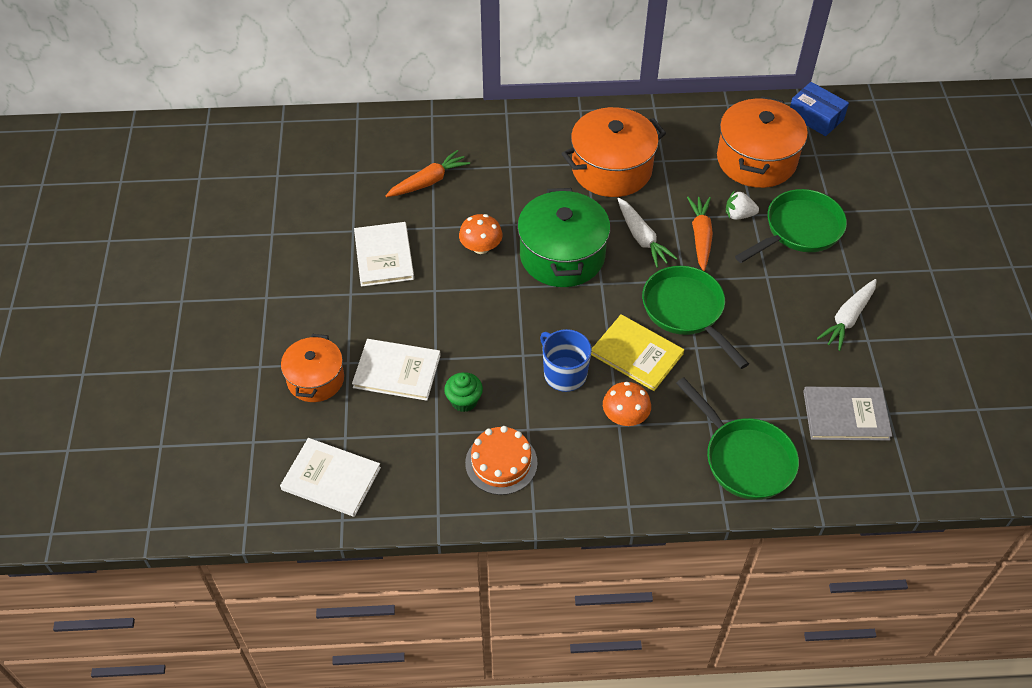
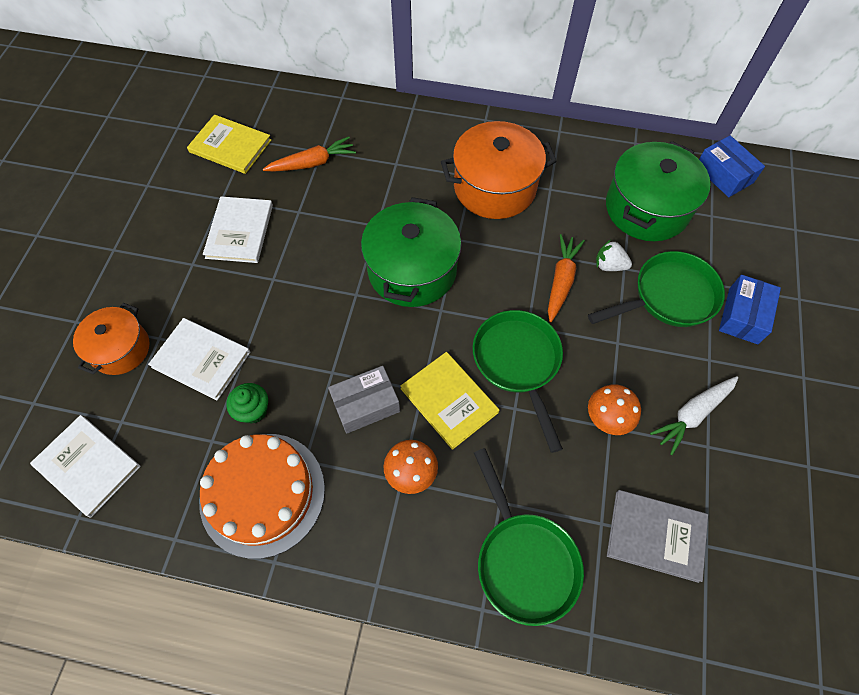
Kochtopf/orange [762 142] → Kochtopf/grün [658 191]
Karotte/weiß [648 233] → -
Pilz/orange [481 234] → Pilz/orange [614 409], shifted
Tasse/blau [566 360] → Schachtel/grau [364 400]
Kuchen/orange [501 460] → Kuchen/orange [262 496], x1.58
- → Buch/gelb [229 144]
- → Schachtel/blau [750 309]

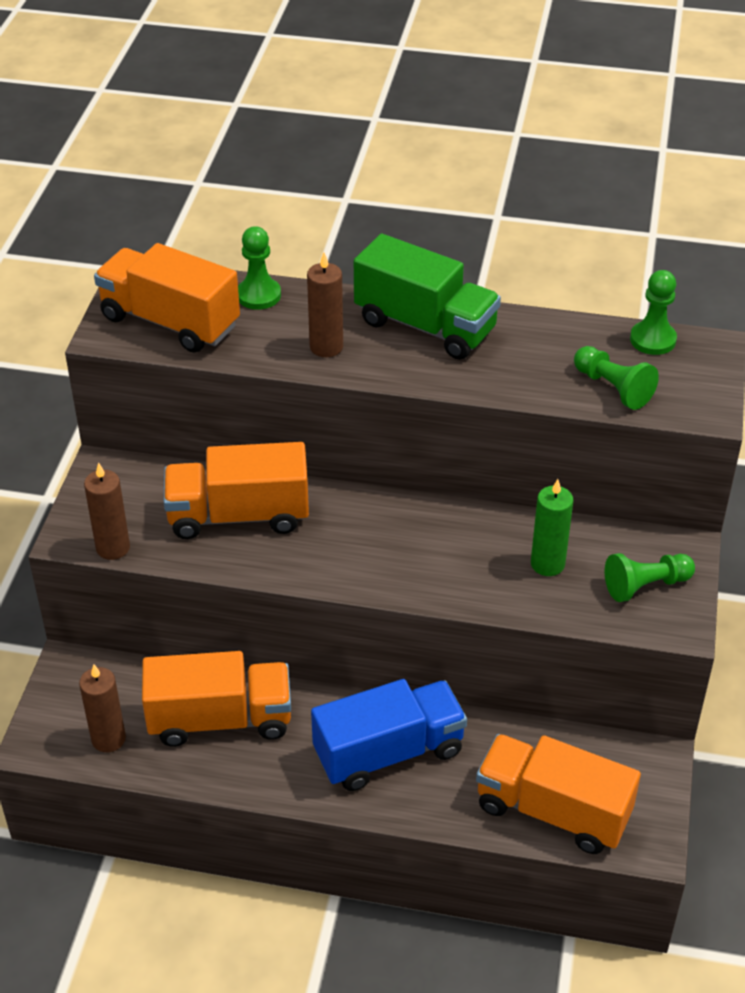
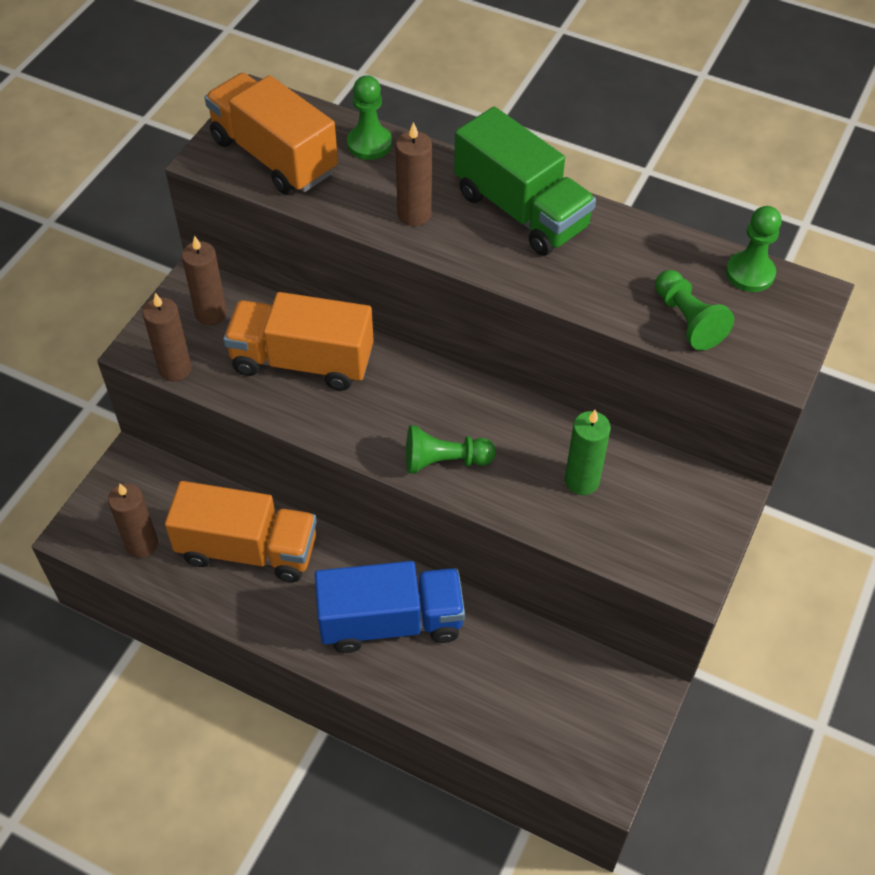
Bauer/grün [650 577] → Bauer/grün [451 449], shifted
Lastwagen/orange [558 794] → -
- → Kerze/braun [204 280]

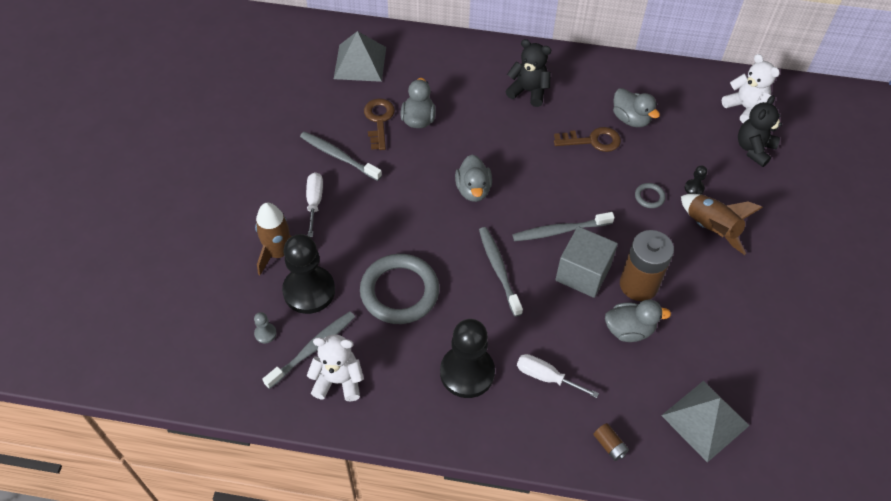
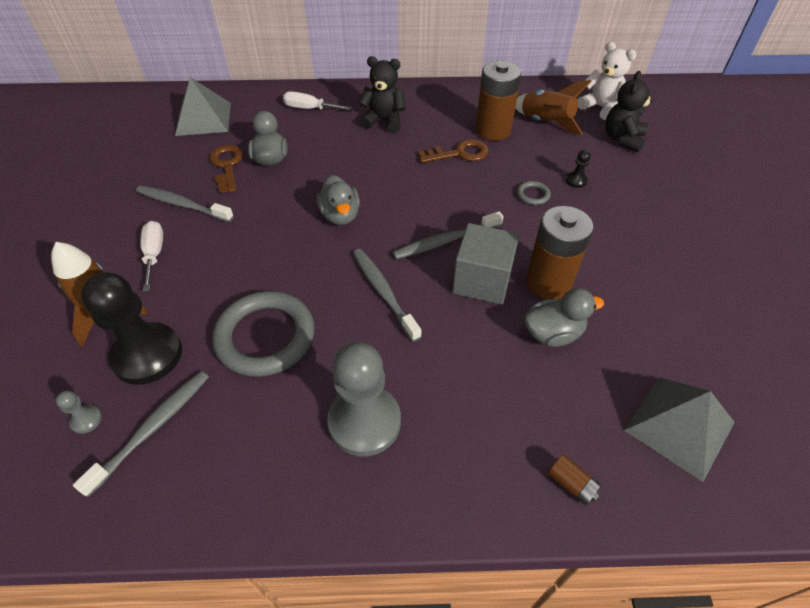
Ente/grau [636 107] → Batterie/braun [498 101]
Rakete/braun [722 224] → Rakete/braun [553 107], shifted
Bauer/schwarz [467 358] → Bauer/grau [364 399]
Teddybär/weiß [335 368] → -
Schraubenzieher/weiß [558 376] → Schraubenzieher/weiß [317 100], shifted

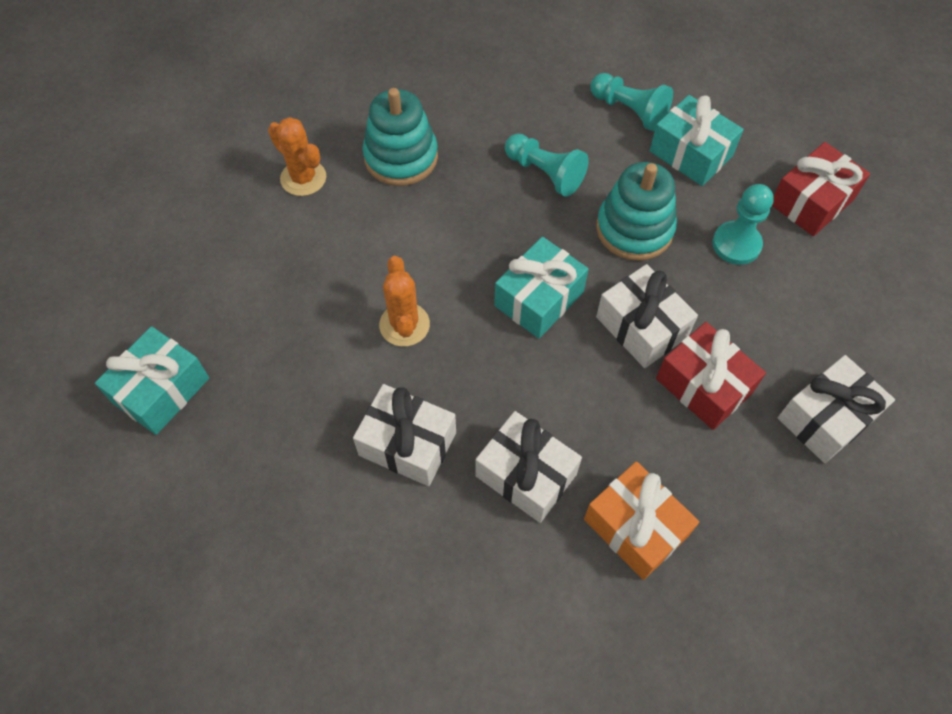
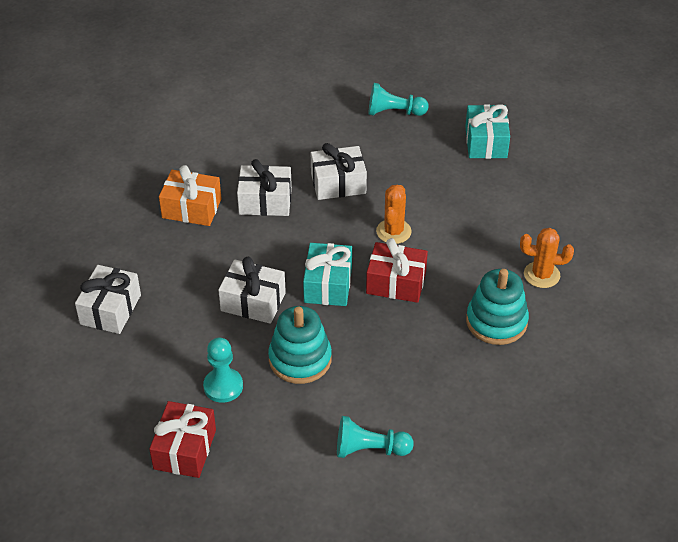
Geschenk/türkis [697 140] → -
Bauer/türkis [547 165] → Bauer/türkis [398 99], shifted
Kaktus/orange [404 301] → Kaktus/orange [394 214], 60 degrees clockwise
Geschenk/rot [711 376] → Geschenk/rot [397 270], shifted

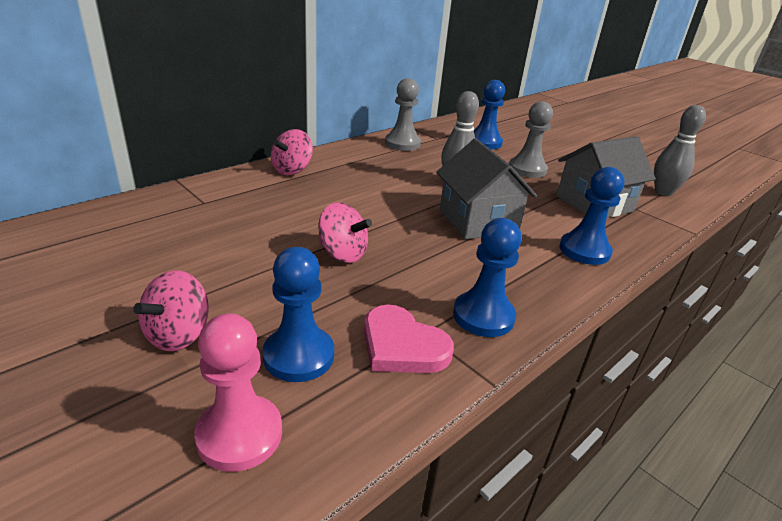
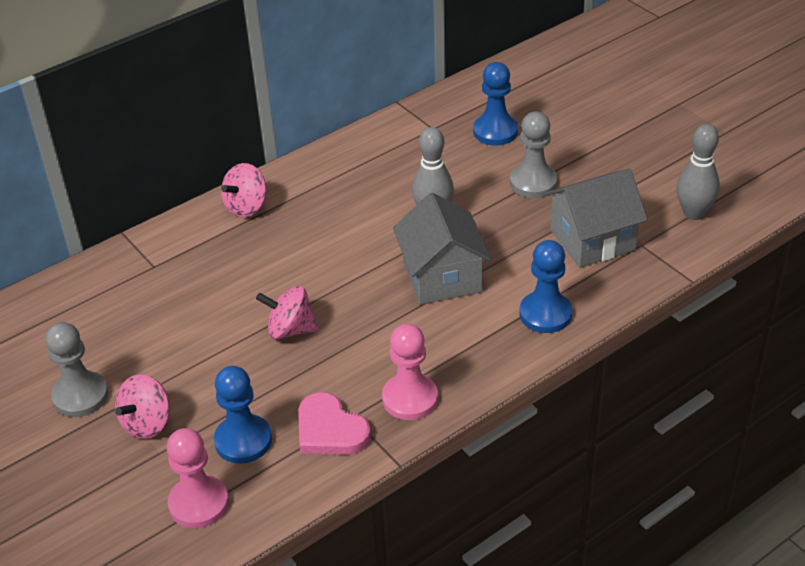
Bauer/grau [403 114] → Bauer/grau [76 369], shifted
Kreisel/rosa [345 232] → Kreisel/rosa [287 313], 150 degrees clockwise
Bauer/blau [487 277] → Bauer/rosa [410 372]

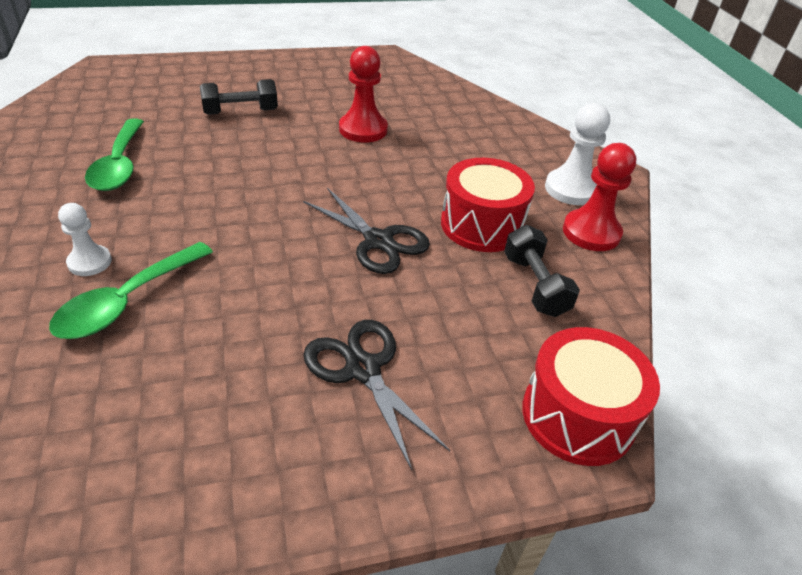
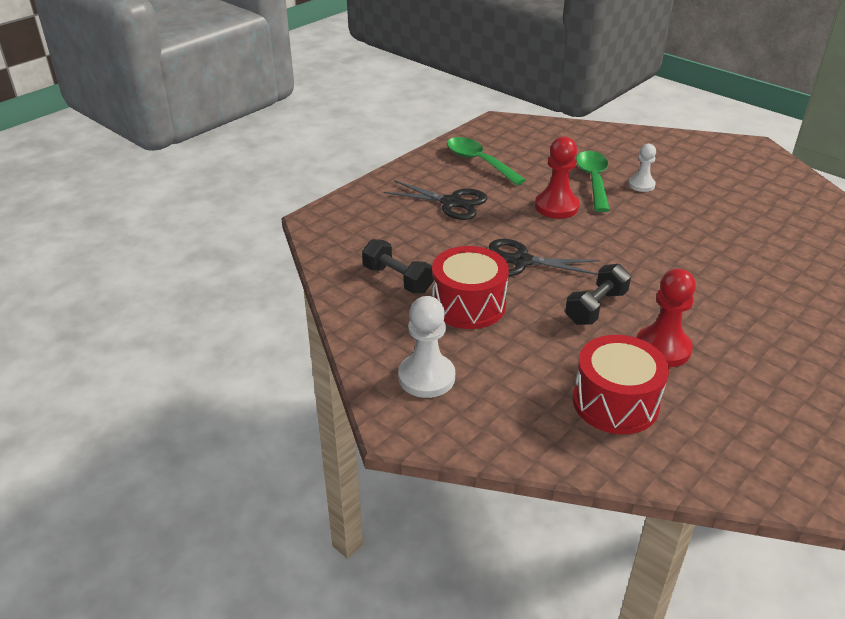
Hantel/schwarz [239 97] → Hantel/schwarz [598 294], shifted
Löffel/grün [114 155] → Löffel/grün [486 161], shifted
Bauer/rot [599 197] → Bauer/rot [557 177], shifted
Trommel/rot [591 396] → Trommel/rot [621 384], shifted

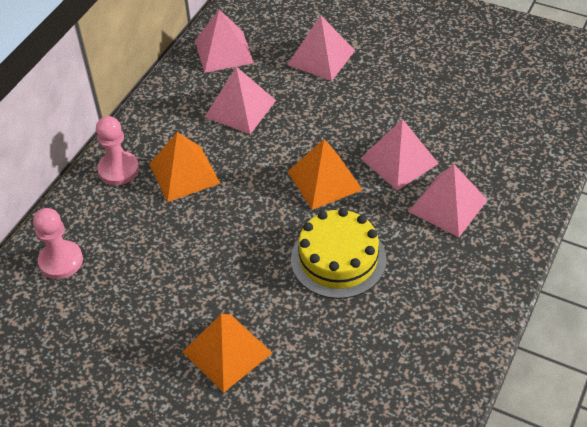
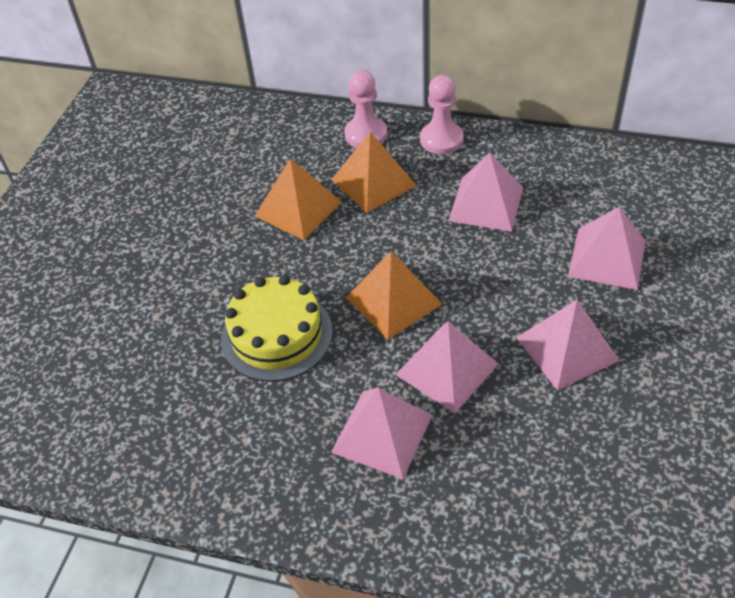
Pyramide/rosa [224 41] → Pyramide/rosa [568 345], shifted
Bauer/rosa [58 243] → Bauer/rosa [441 114], shifted
Pyramide/orange [227 353] → Pyramide/orange [298 199], shifted

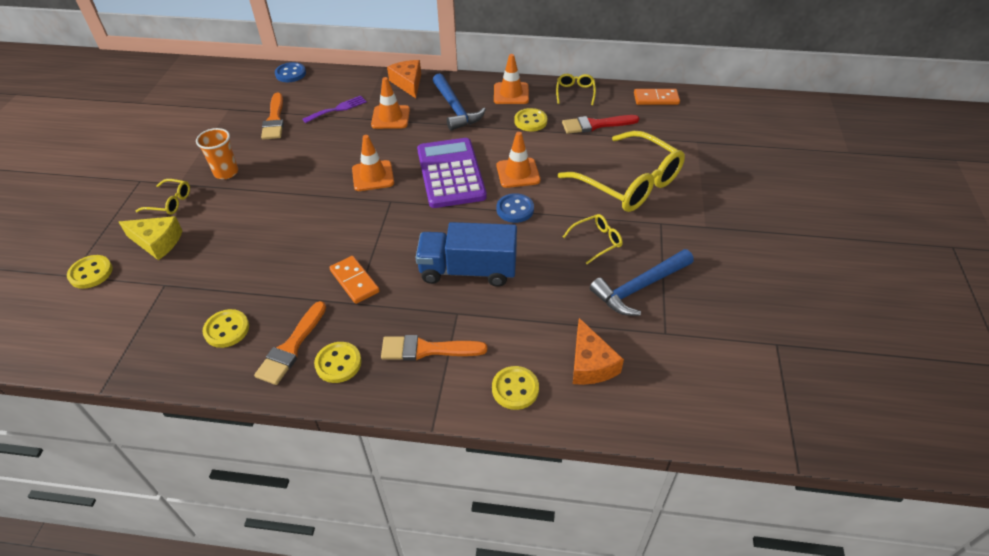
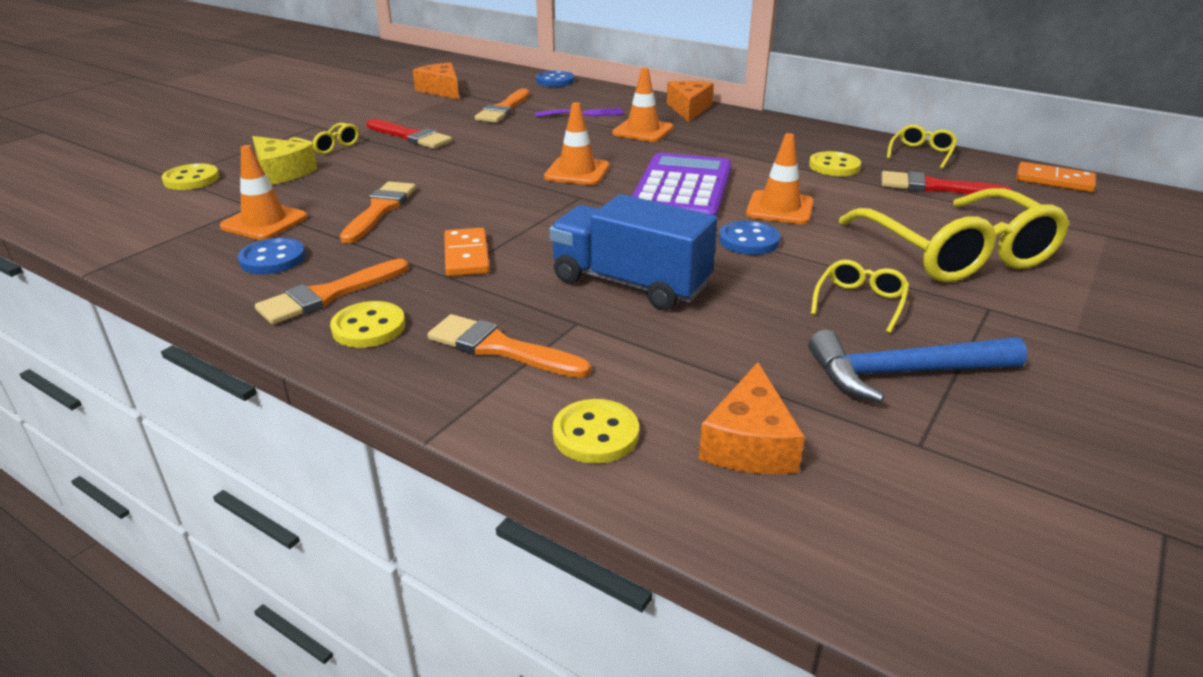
Leitkegel/orange [511 79] → Leitkegel/orange [264 192], shifted
Hammer/blau [459 102] → -
Becher/orange [217 153] → Pinsel/rot [409 134]
Brille/gelb [593 239] → Brille/gelb [860 296], 60 degrees counterclockwise
Knopf/gelb [225 328] → Knopf/blau [272 256]
- → Käse/orange [436 80]
- → Pinsel/orange [378 212]

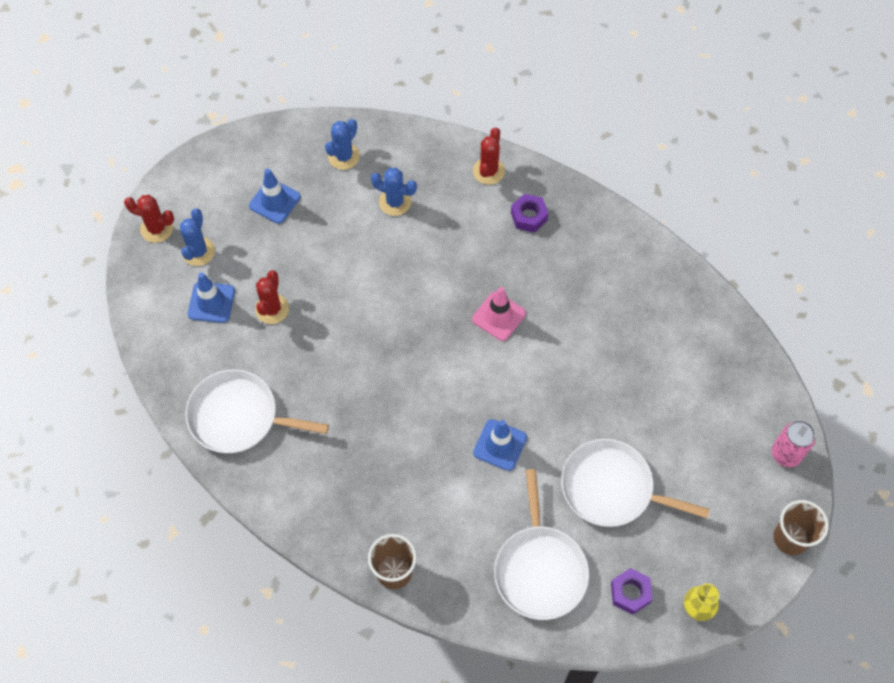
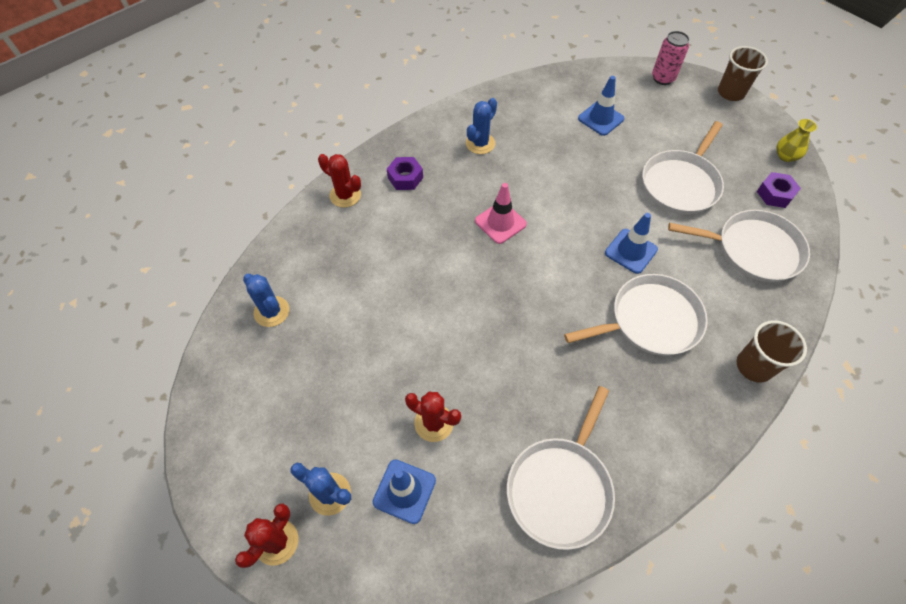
Kaktus/blau [394 192] → Kaktus/blau [481 126], shifted
Leitkegel/blau [274 196] → Leitkegel/blau [601 106], shifted
- → Pfanne/weiß [636 315]

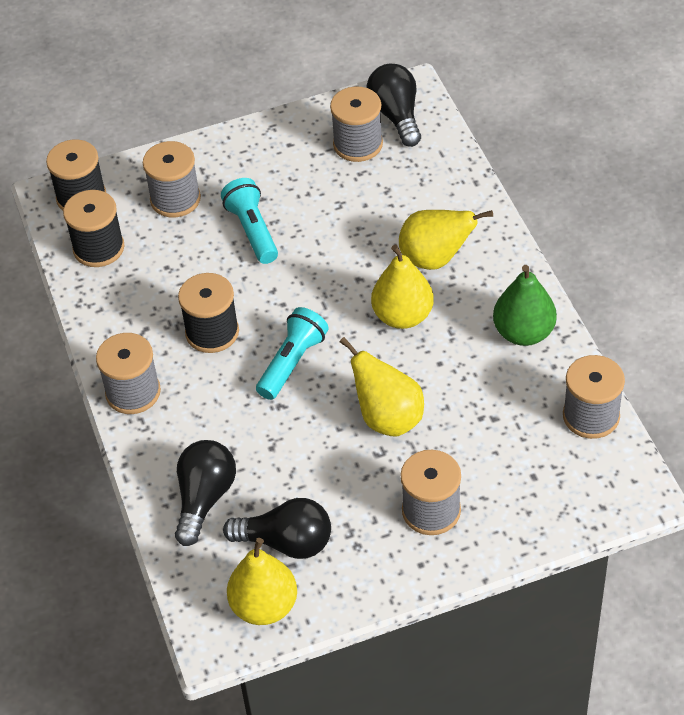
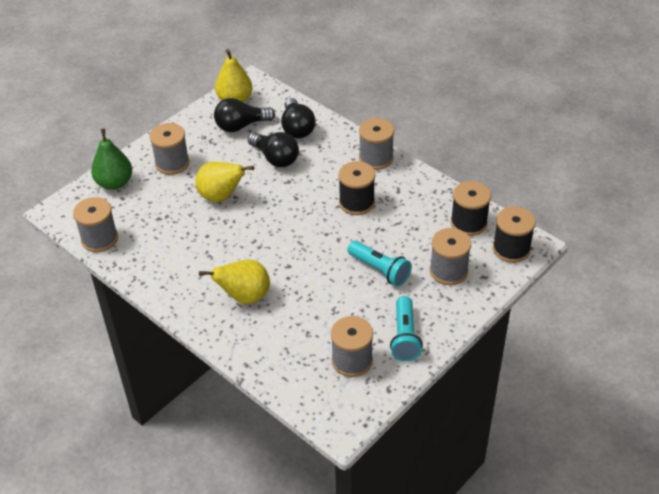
Glühbirne/schwarz [394 105] → Glühbirne/schwarz [273 149], shifted
Birne/gelb [402 287] → -
Birne/grün [525 305] → Birne/grün [111 159], shifted
Taschenlampe/türkis [292 353] → Taschenlampe/türkis [406 328], shifted

